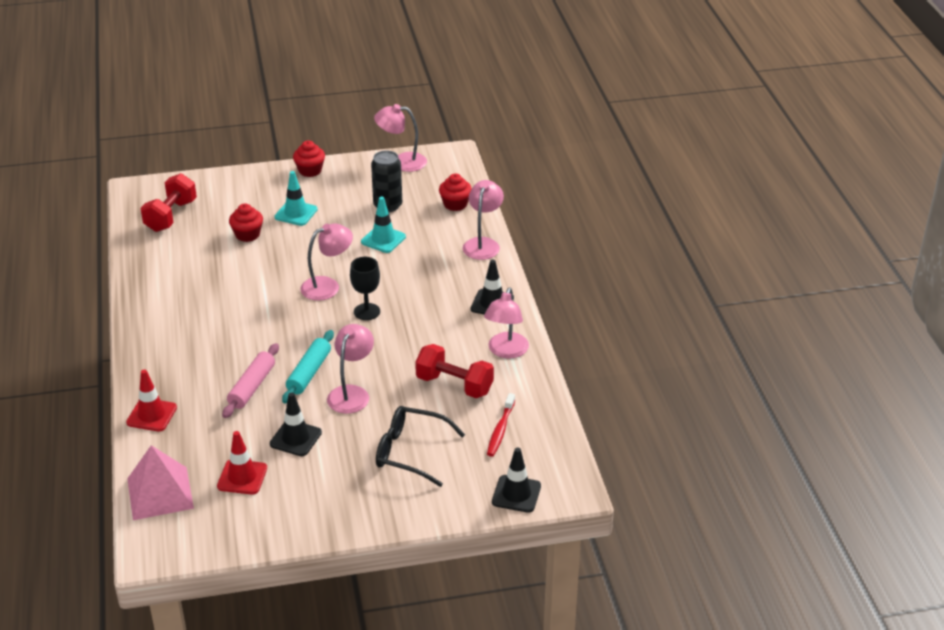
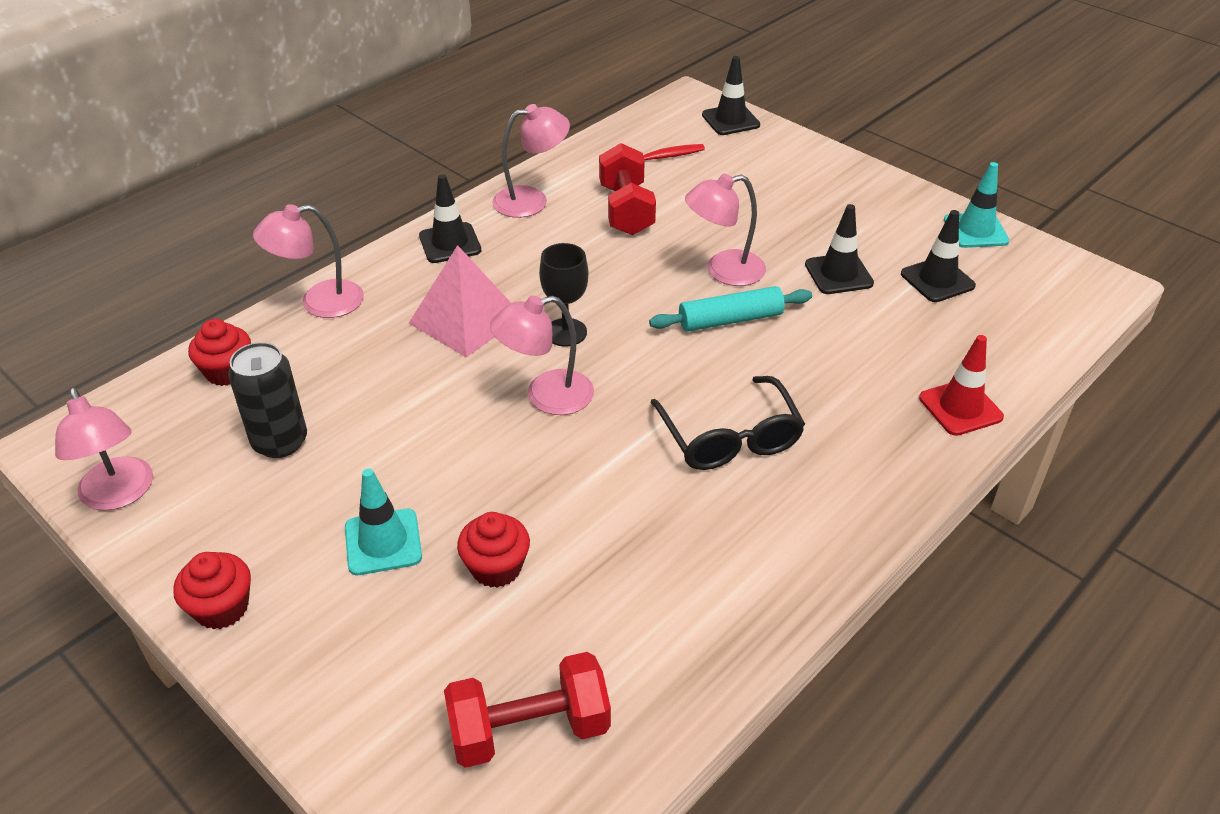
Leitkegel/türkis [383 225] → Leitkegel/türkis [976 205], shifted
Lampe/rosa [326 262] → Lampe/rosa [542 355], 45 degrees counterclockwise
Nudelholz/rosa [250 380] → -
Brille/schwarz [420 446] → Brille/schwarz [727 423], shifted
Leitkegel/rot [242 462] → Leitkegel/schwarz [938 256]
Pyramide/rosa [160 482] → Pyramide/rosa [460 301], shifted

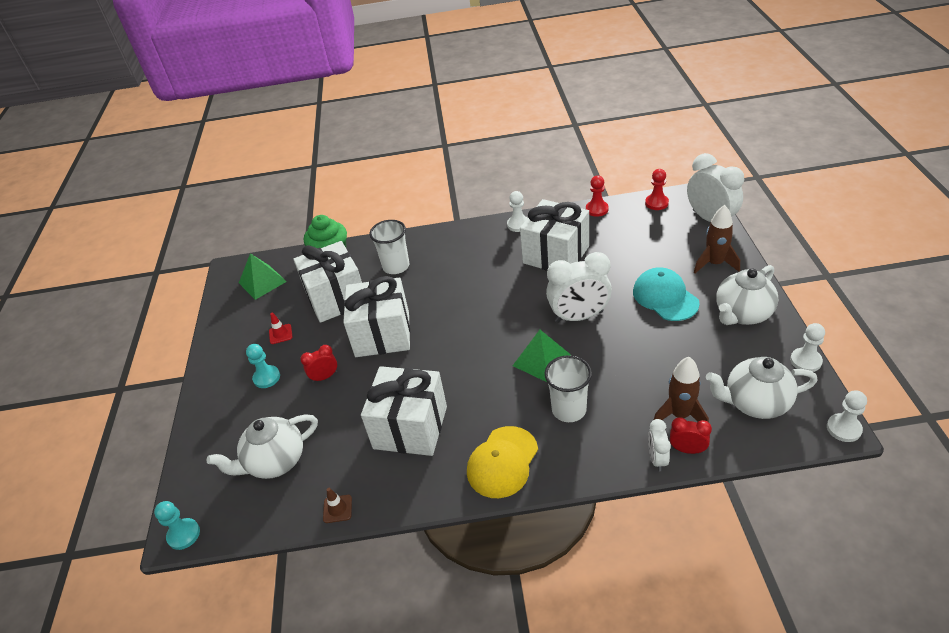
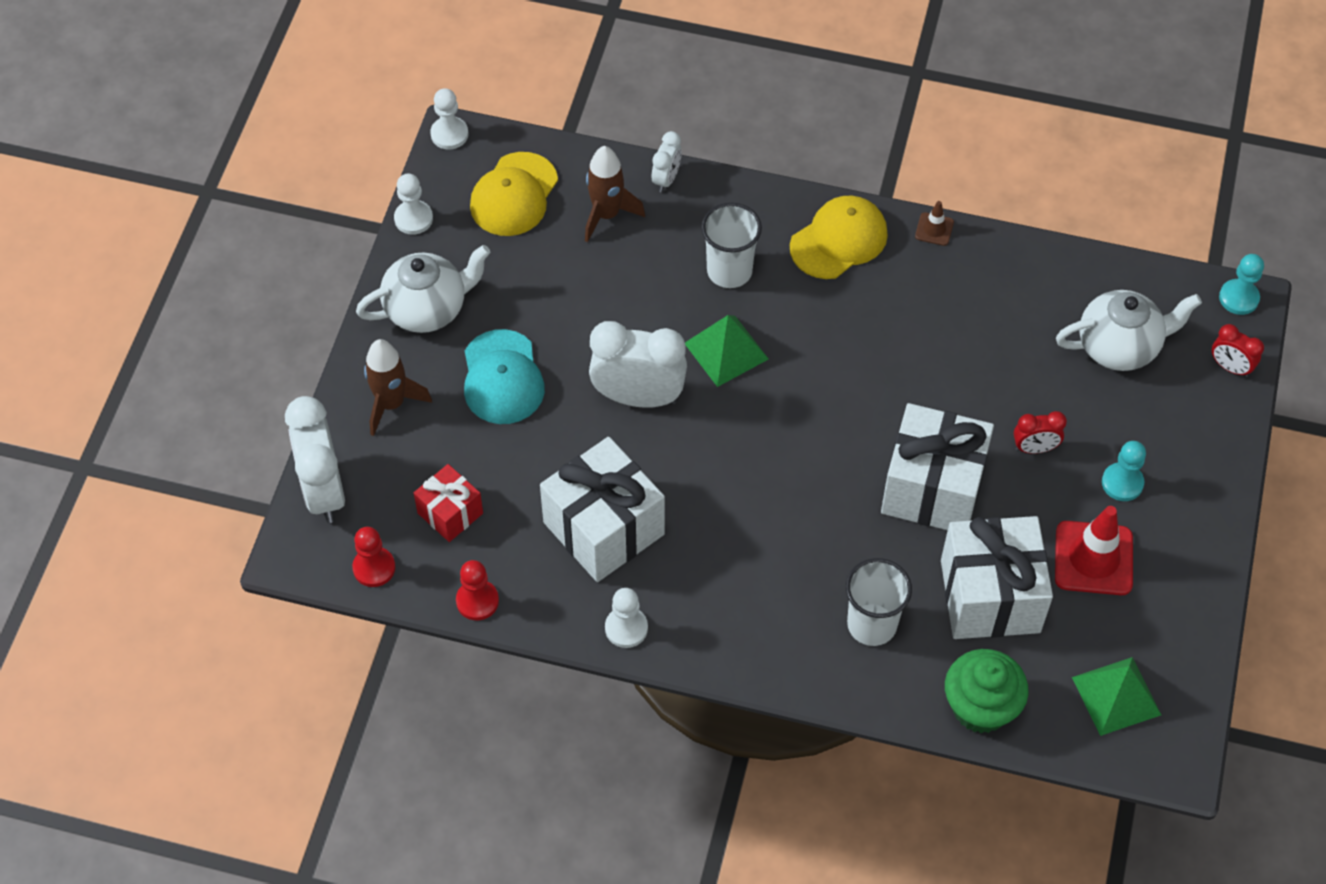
Leitkegel/rot [280 328] → Leitkegel/rot [1094 550], x2.05
Teekanne/weiß [762 388] → Kappe/gelb [514 194]
Geschenk/weiß [404 411] → -
Wecker/rot [691 435] → Wecker/rot [1238 350], shifted
Leitkegel/braun [337 505] → Leitkegel/braun [934 223], shifted
- → Geschenk/rot [448 503]

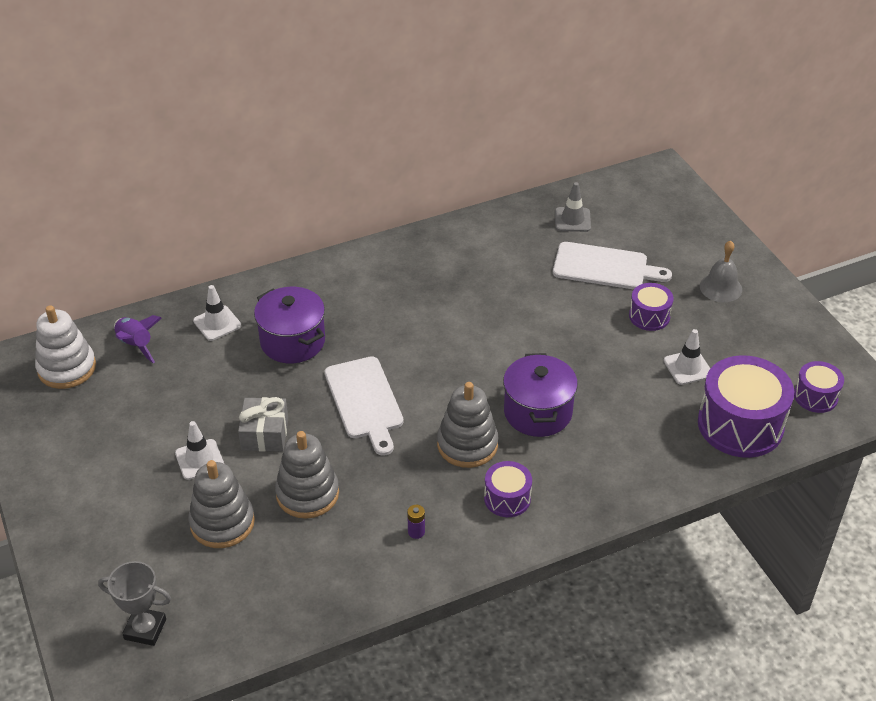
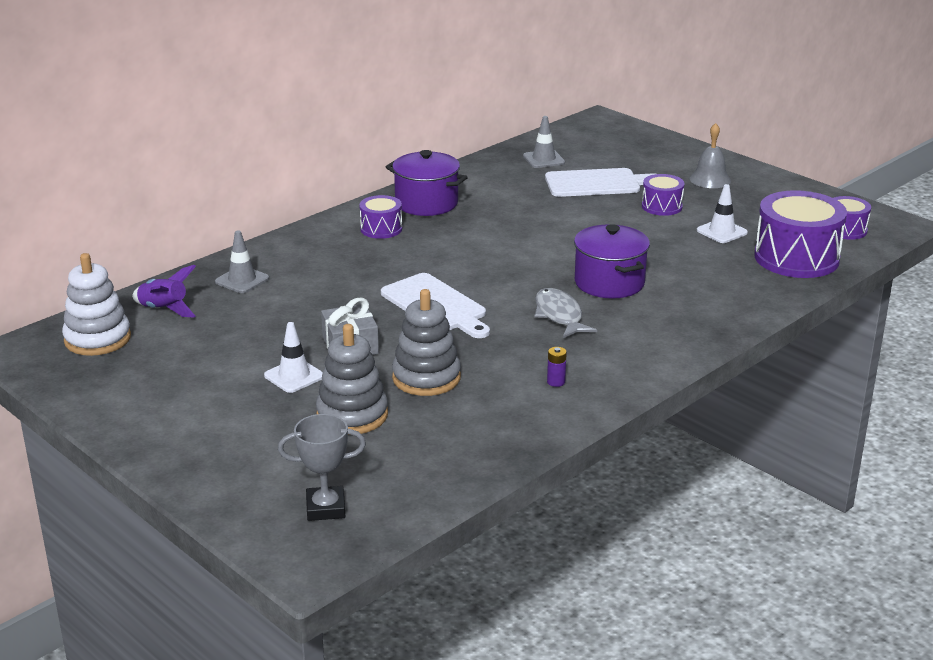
Leitkegel/weiß [217 313] → Leitkegel/grau [242 261]
Kochtopf/lila [289 325] → Kochtopf/lila [427 183], shifted
Stapelspielzeug/grau [467 425] → Fisch/grau [565 313]
Trommel/lila [508 489] → Trommel/lila [380 217], shifted

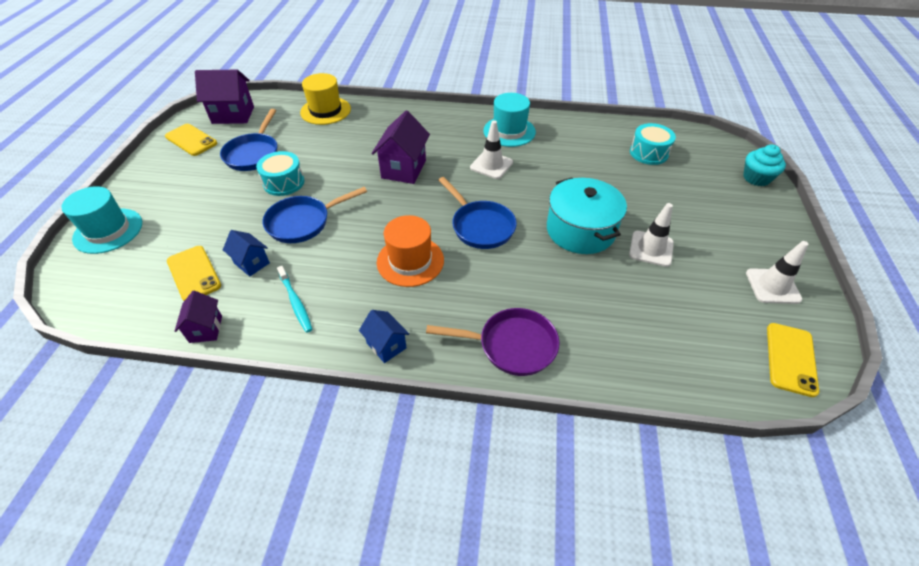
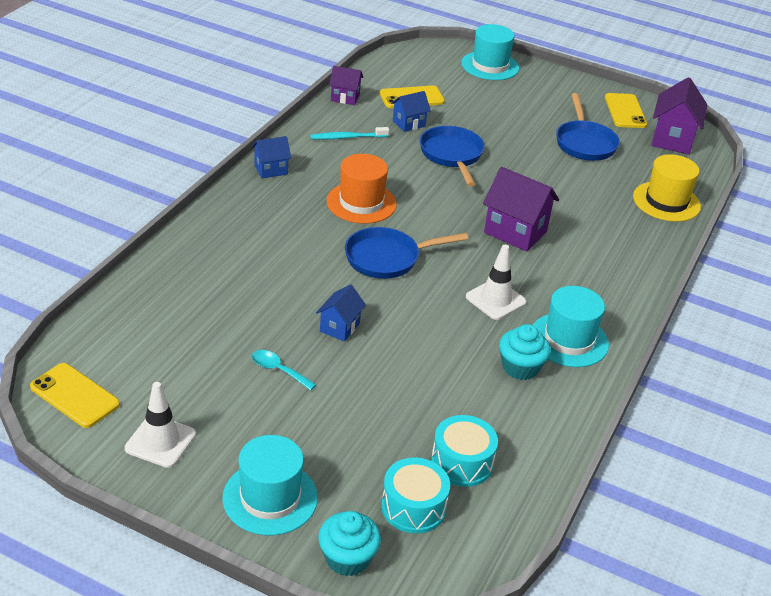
Pfanne/blau [248 140] → Pfanne/blau [588 127], 120 degrees counterclockwise
Handy/gelb [191 140] → Handy/gelb [626 110], 60 degrees counterclockwise
Trommel/türkis [280 173] → Trommel/türkis [415 495], shifted
Kochtopf/türkis [587 216] → Haus/blau [341 313]
Leitkegel/weiß [651 235] → Löffel/türkis [284 370]
Pfanne/lila [493 342] → -
- → Muffin/türkis [525 352]
- → Hut/türkis [270 485]

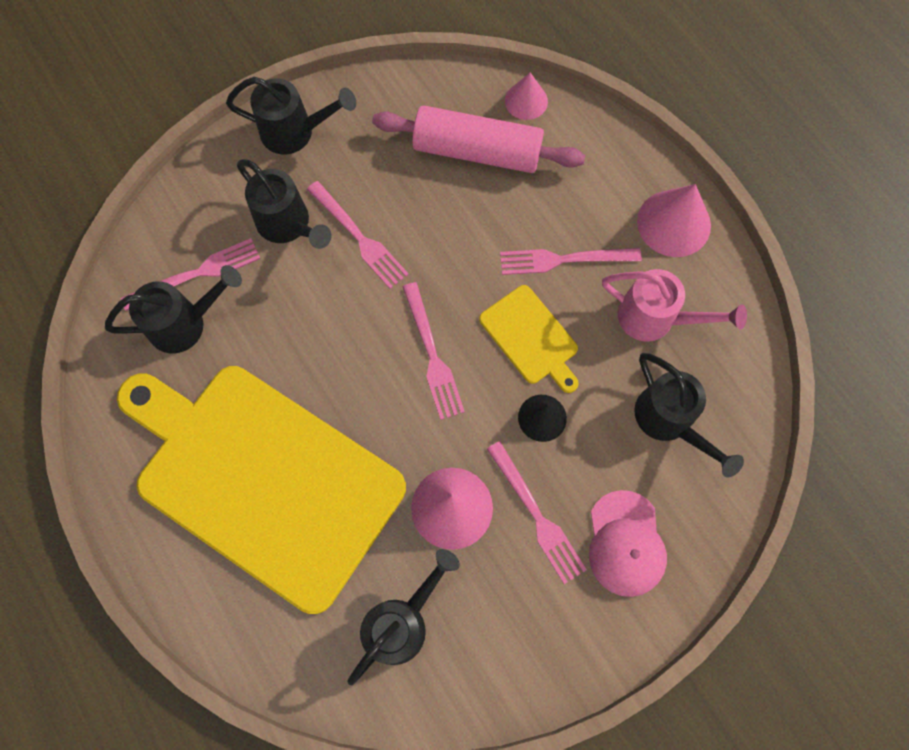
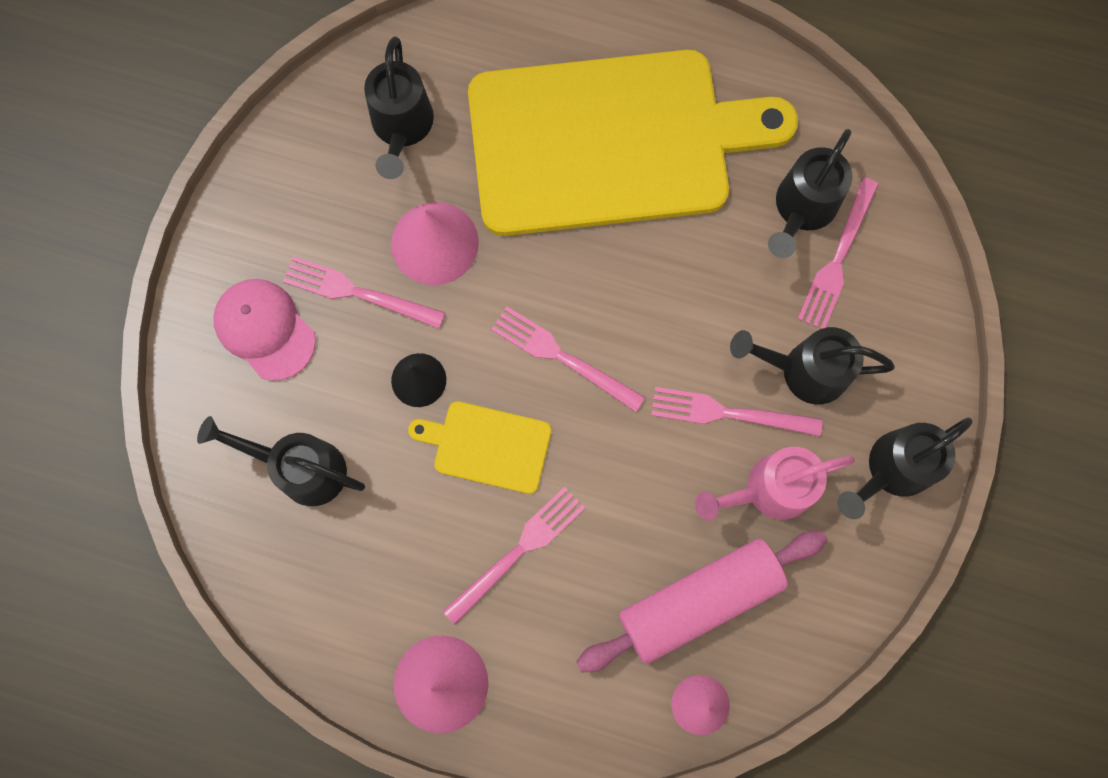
Gießkanne/rosa [674 305] → Gießkanne/rosa [775 484], shifted

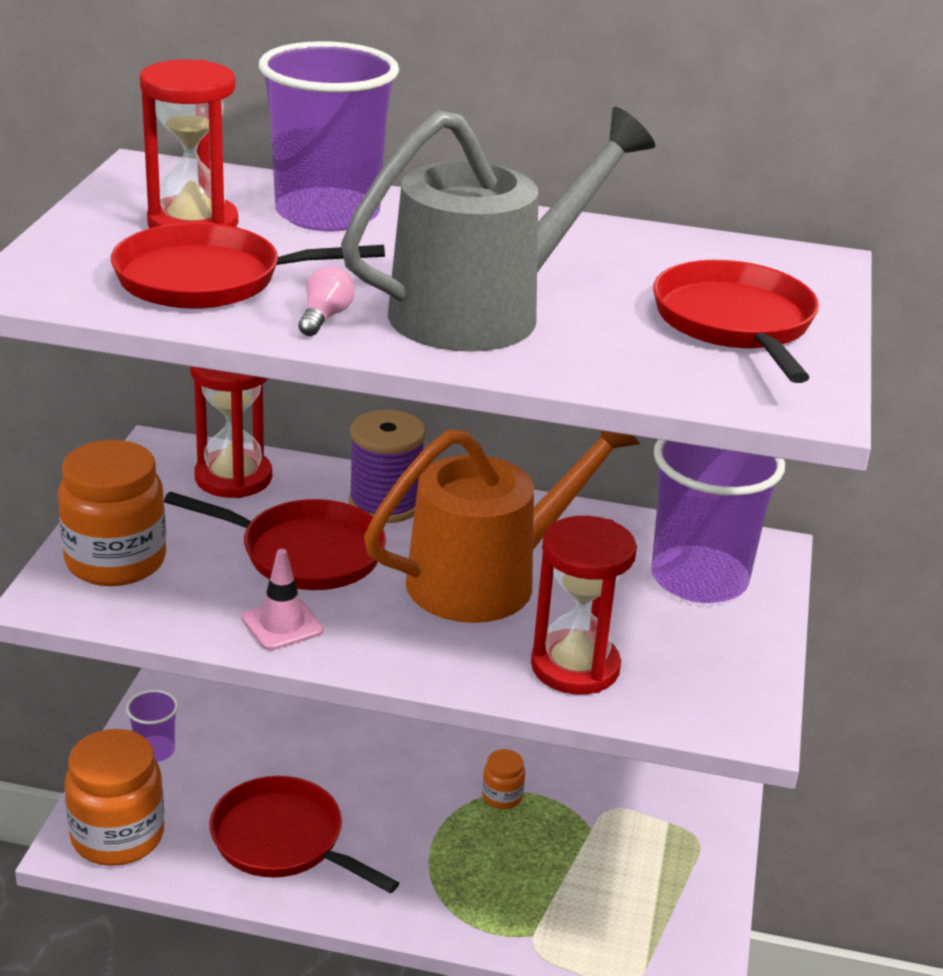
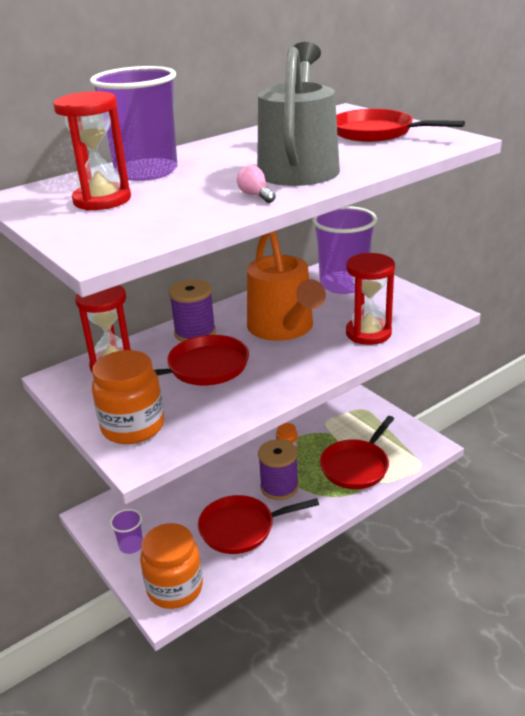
Pfanne/rot [248 266] → Pfanne/rot [357 452], shifted
Gießkanne/orange [502 526] → Gießkanne/orange [286 286], 150 degrees clockwise
Leitkegel/rosa [282 599] → -
- → Garnrolle/lila [278 469]

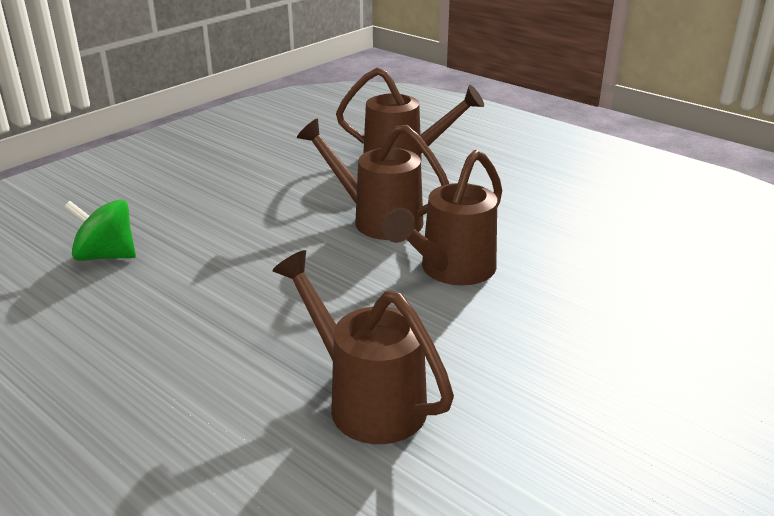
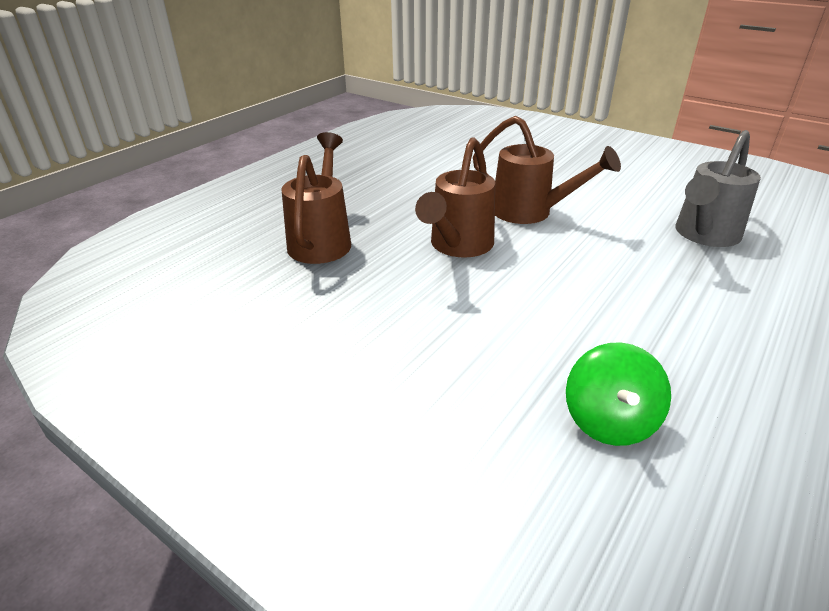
Gießkanne/braun [363 347] → Gießkanne/grau [718 188]

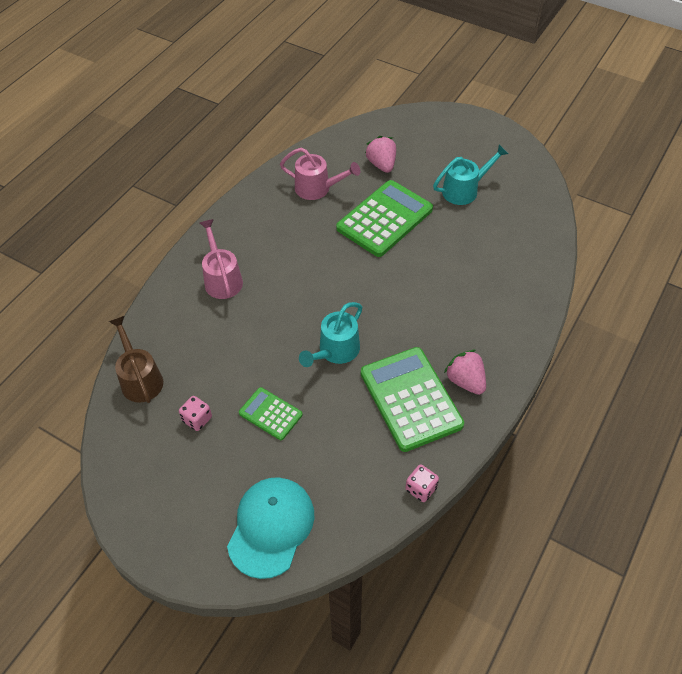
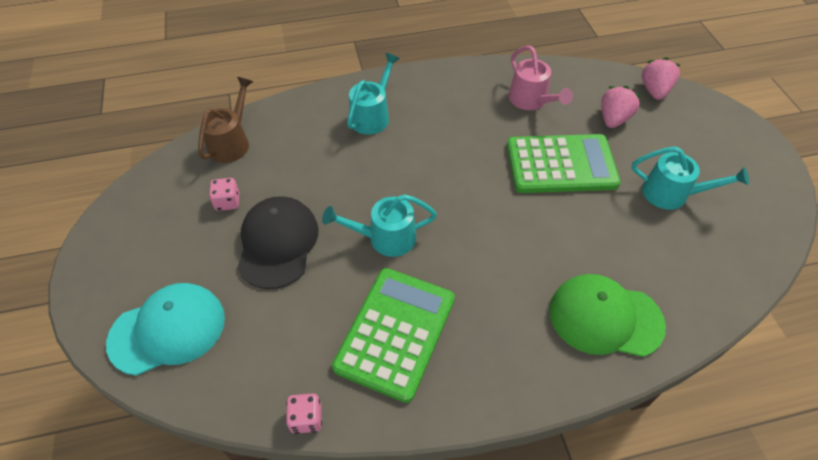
Gießkanne/rosa [221 259] → Gießkanne/türkis [373 94]
Erdbeere/rosa [465 372] → Erdbeere/rosa [661 78], shifted
Taschenrechner/grün [271 413] → Kappe/schwarz [277 242]
- → Kappe/grün [607 315]

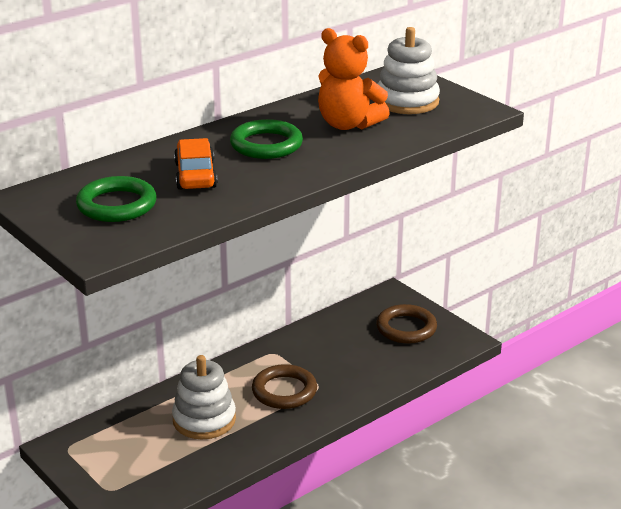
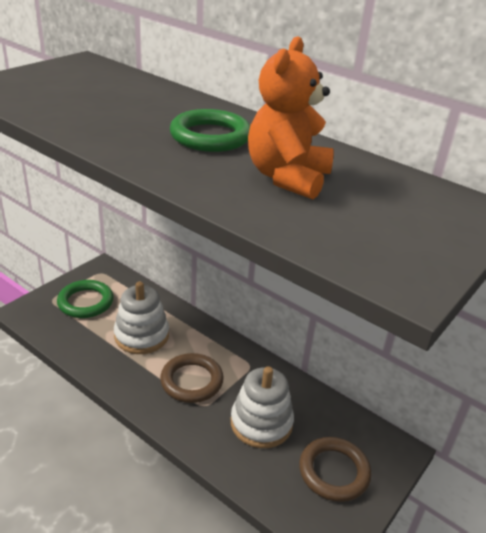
Stapelspielzeug/weiß [409 70] → Stapelspielzeug/weiß [262 407], shifted
Auto/orange [196 164] → -
Ring/grün [116 199] → Ring/grün [85 299], shifted

